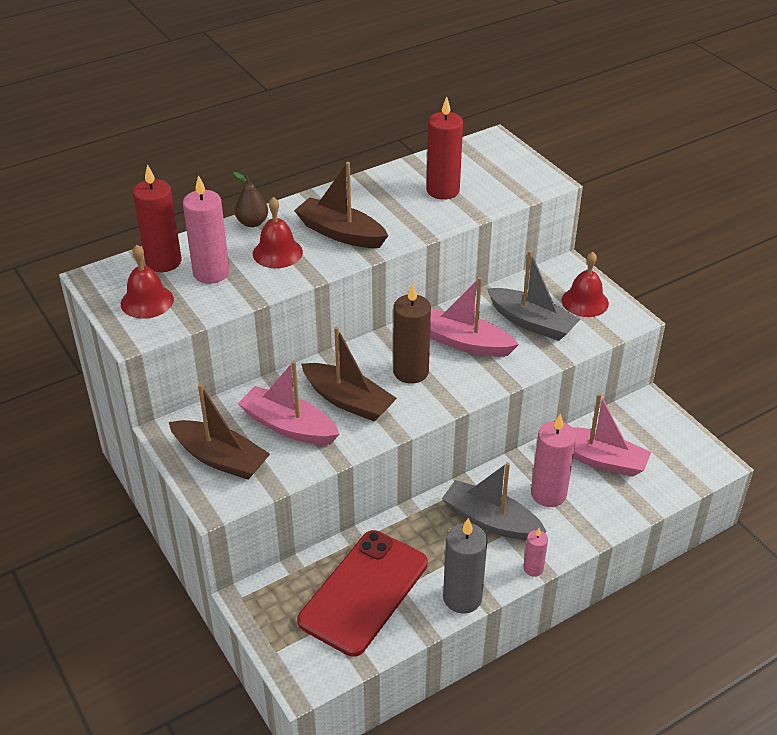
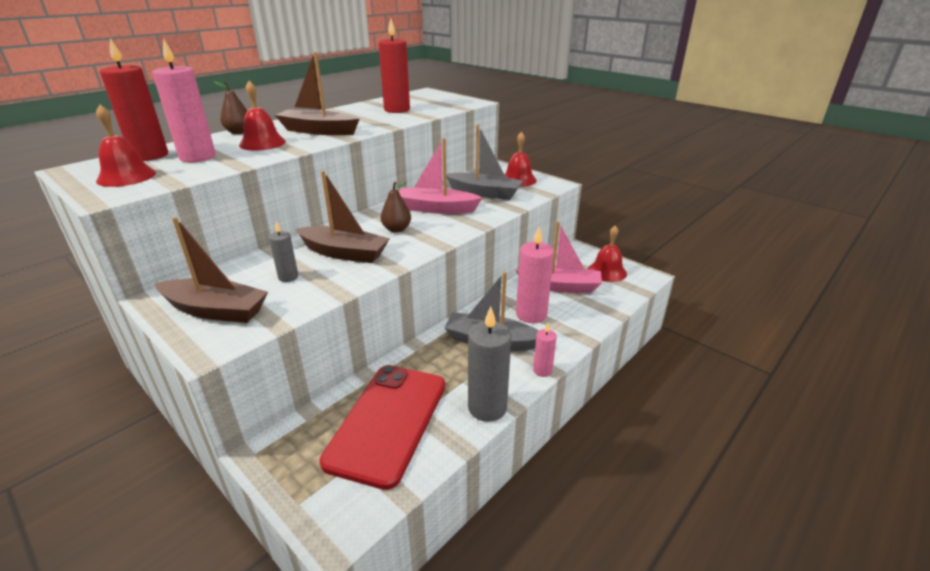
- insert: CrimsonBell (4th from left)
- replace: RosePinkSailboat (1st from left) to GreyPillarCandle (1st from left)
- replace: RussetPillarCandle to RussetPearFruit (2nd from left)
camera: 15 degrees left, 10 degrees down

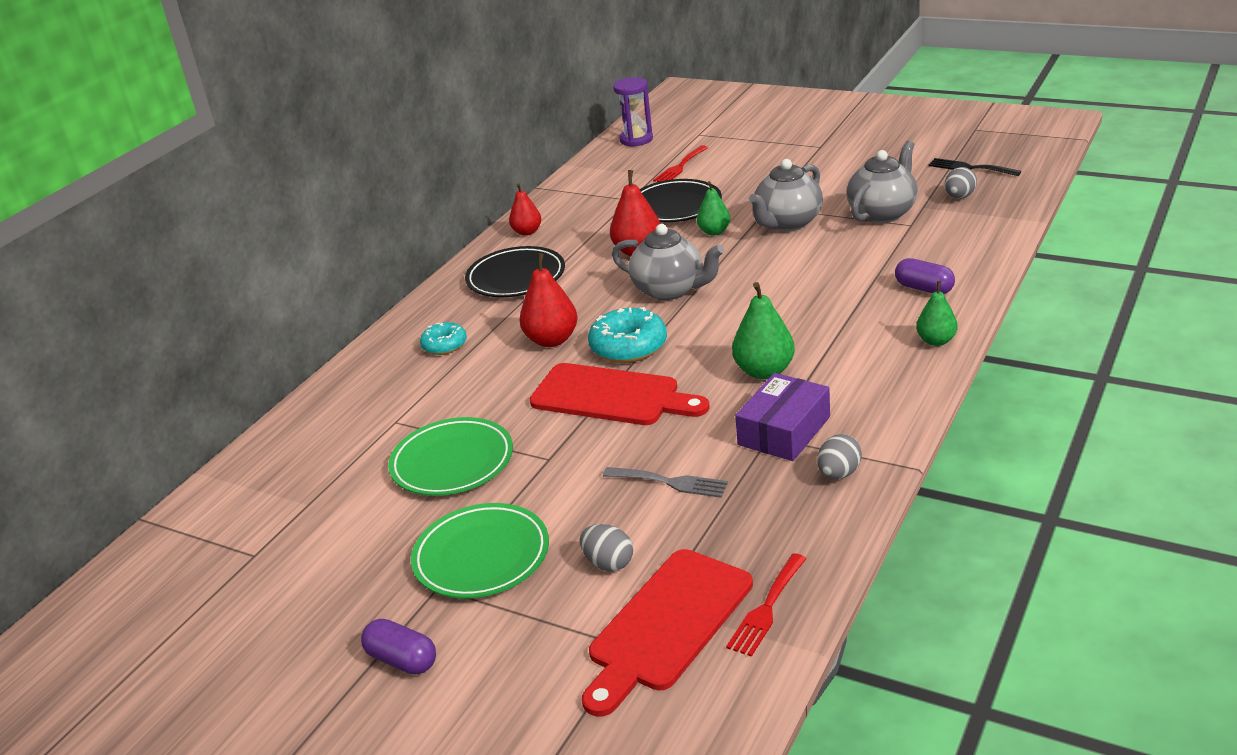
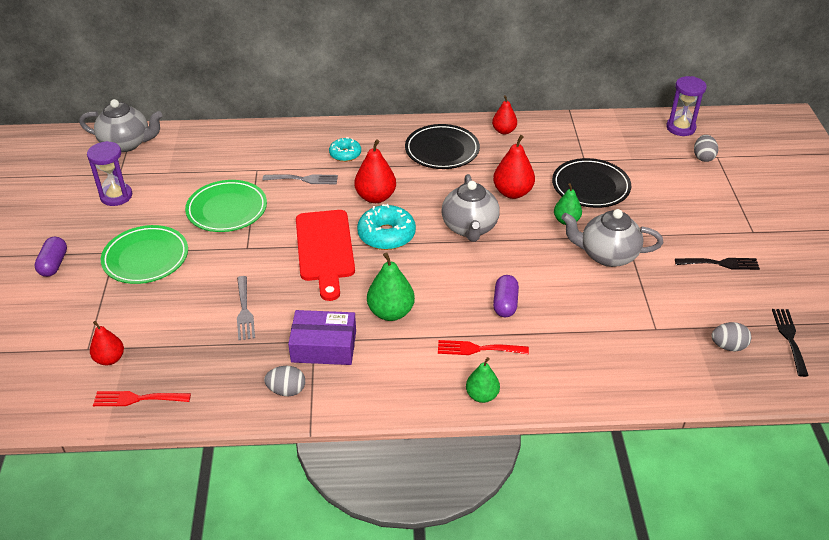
- insert: RoyalPurpleSandglass (1st from left)
- insert: GreyDinnerFork (2nd from left)
- insert: BlackDinnerFork (1st from left)
- move: GreyToyEgg (1st from left in the first image) to GreyToyEgg (2nd from left)
- move: CrimsonDinnerFork (1st from left in the first image) to CrimsonDinnerFork (2nd from left)
- move: GreyTeaPot (3rd from left in the first image) to GreyTeaPot (1st from left)
- move: RoyalPurplePillShape (2nd from left)
- replace: CrimsonChoppingBoard (2nd from left) to CrimsonPearFruit (1st from left)
camera: 55 degrees right, 10 degrees up

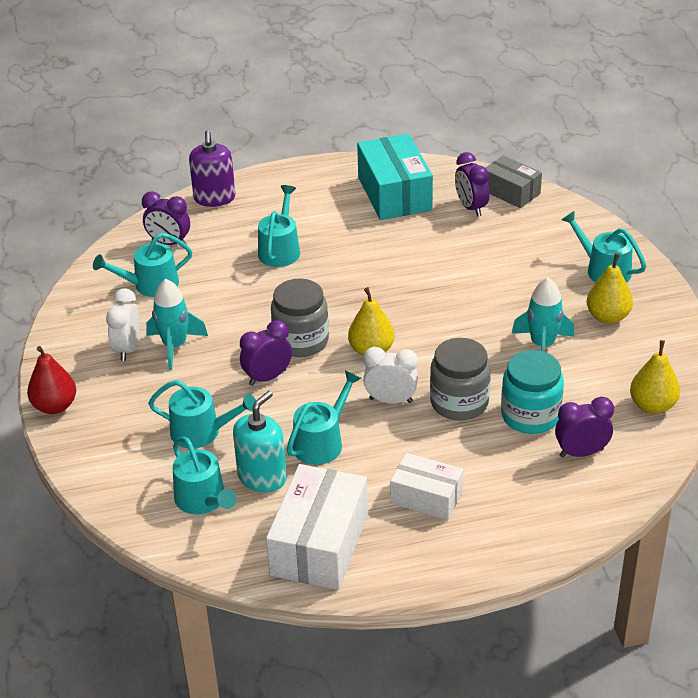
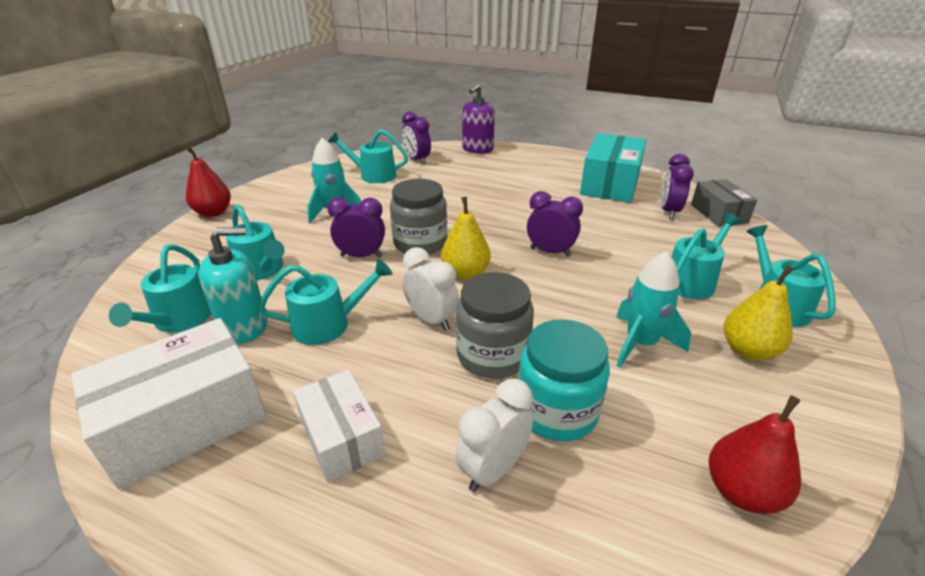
- move: SnowWhiteAlarmClock (1st from left in the first image) to SnowWhiteAlarmClock (2nd from left)
- move: TurquoiseWateringCan (4th from left in the first image) to TurquoiseWateringCan (5th from left)
- move: RoyalPurpleAlarmClock (4th from left in the first image) to RoyalPurpleAlarmClock (3rd from left)
- recolor: YellowPearFruit (3rd from left) to CrimsonPearFruit (2nd from left)
camera: 35 degrees right, 5 degrees down

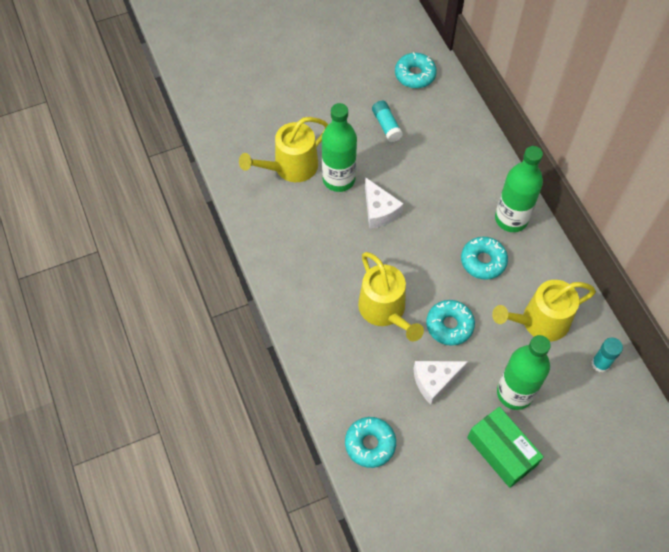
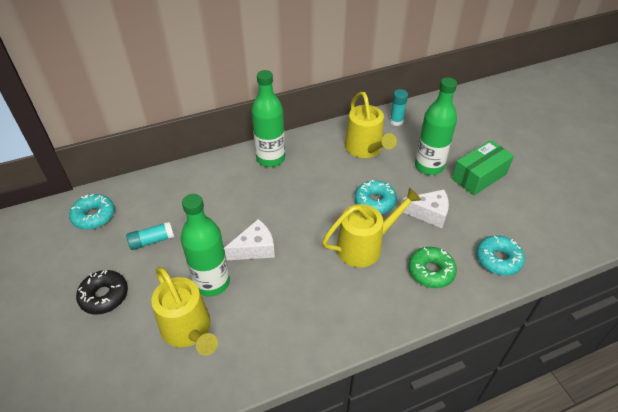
- delete: TurquoiseDoughnut (4th from left)
- insert: BlackDoughnut
- insert: GreenDoughnut
- rotate: SnowWhitePieceOfCheese (2nd from left) 60 degrees counterclockwise
camera: 90 degrees left, 15 degrees down

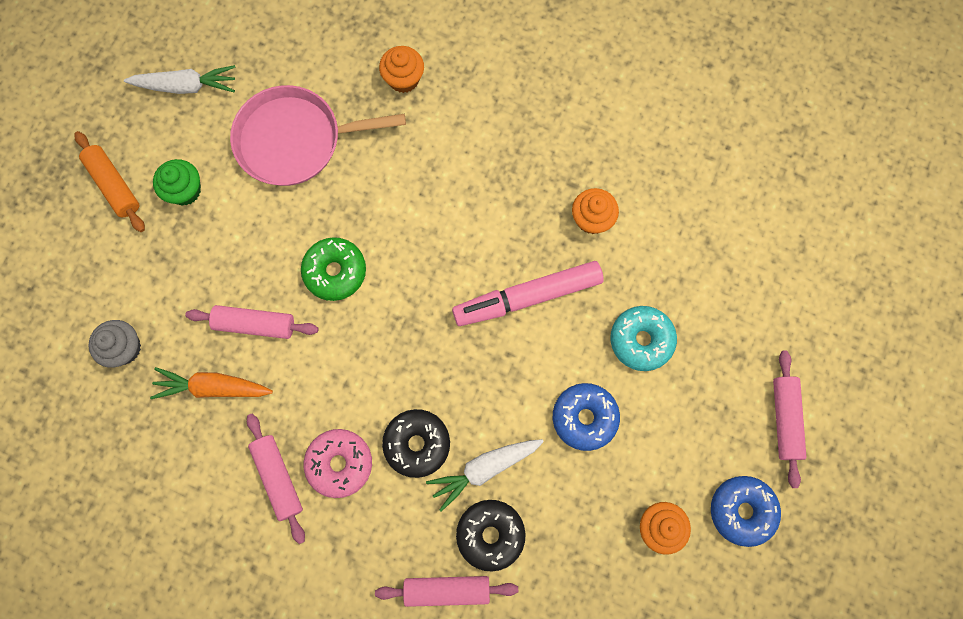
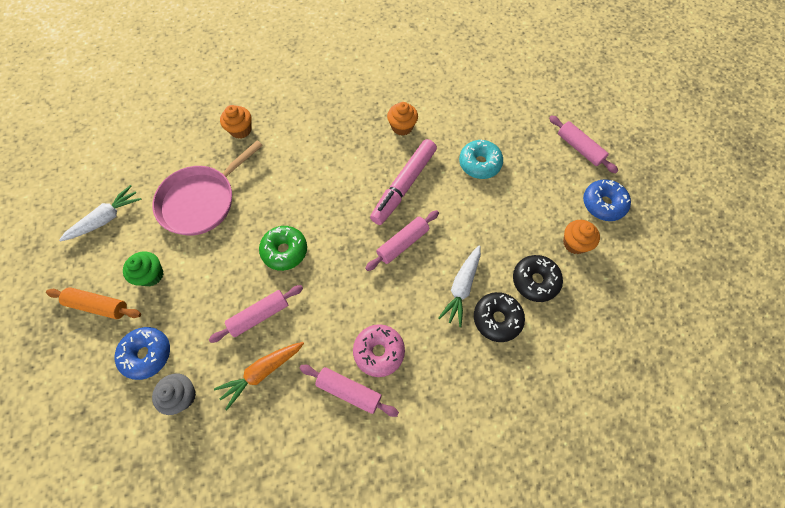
- move: RosePinkDoughRoller (3rd from left)
- move: BlackDoughnut (1st from left in the first image) to BlackDoughnut (2nd from left)
- move: RoyalBlueDoughnut (1st from left)
camera: 40 degrees left, 10 degrees down

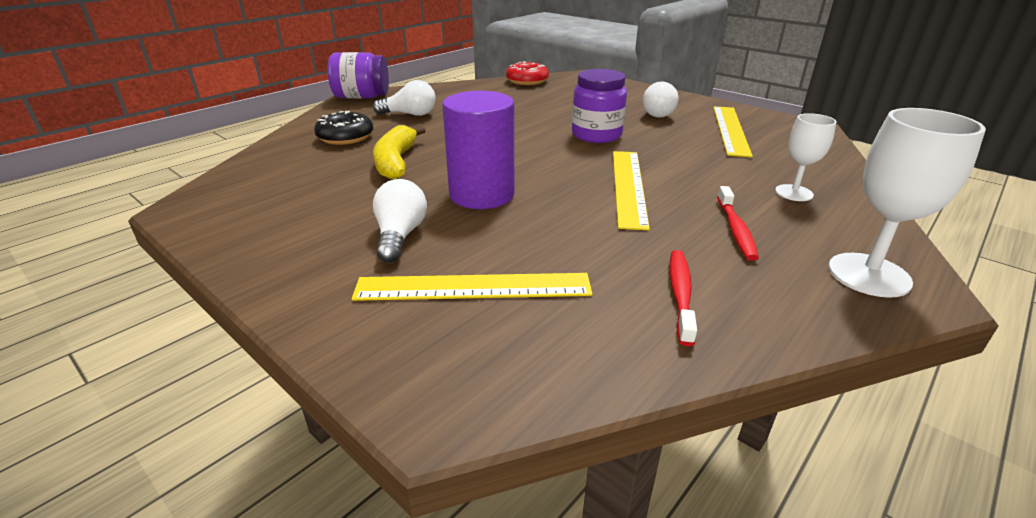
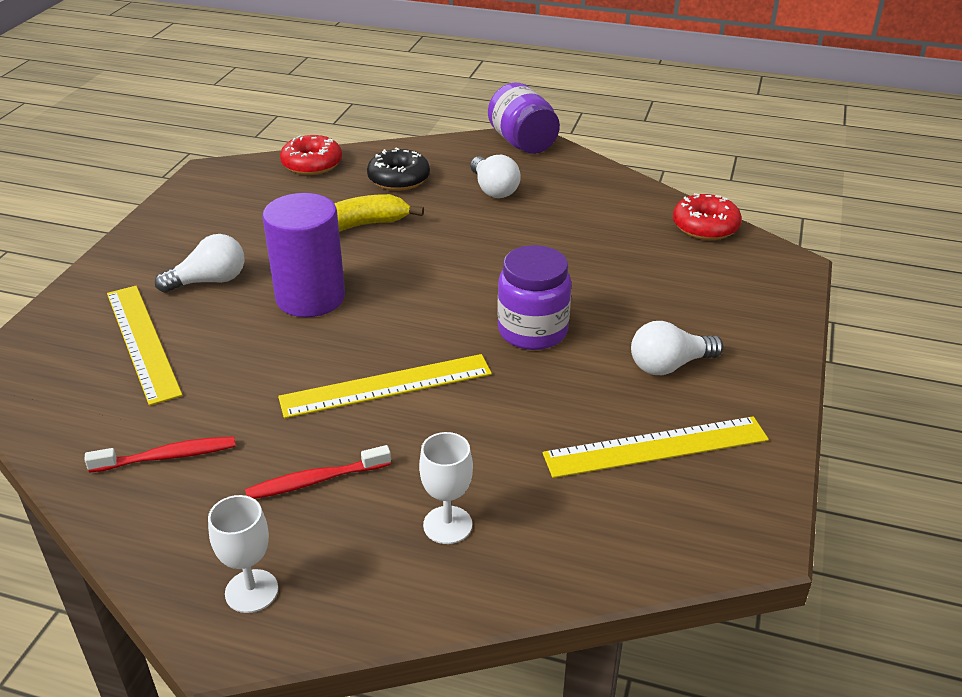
- insert: CrimsonDoughnut (1st from left)
- resize: SnowWhiteChalice (2nd from left in the first image) x0.61
camera: 65 degrees right, 5 degrees up

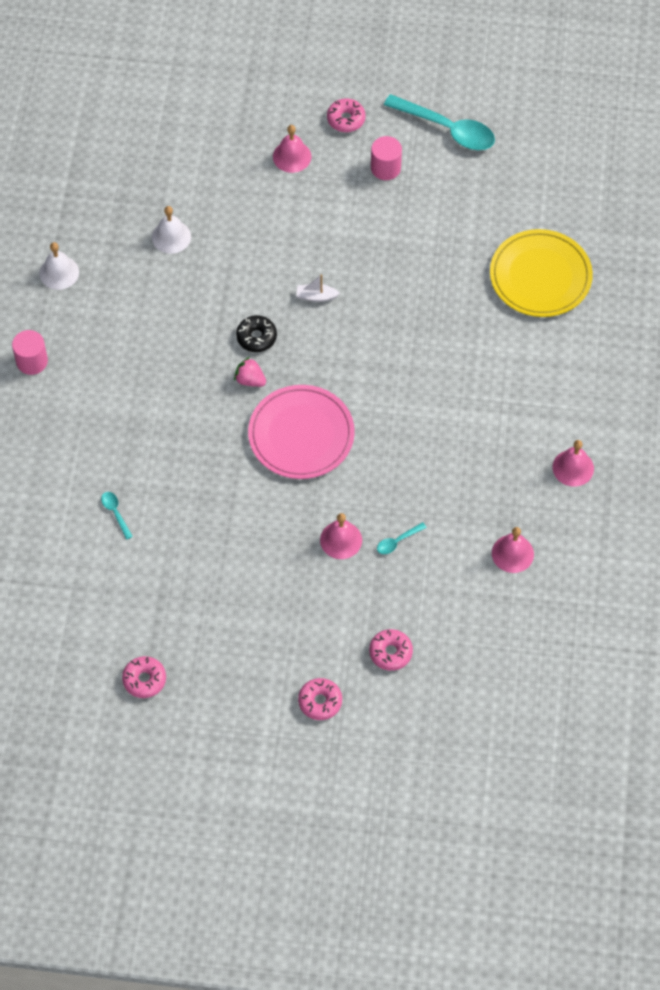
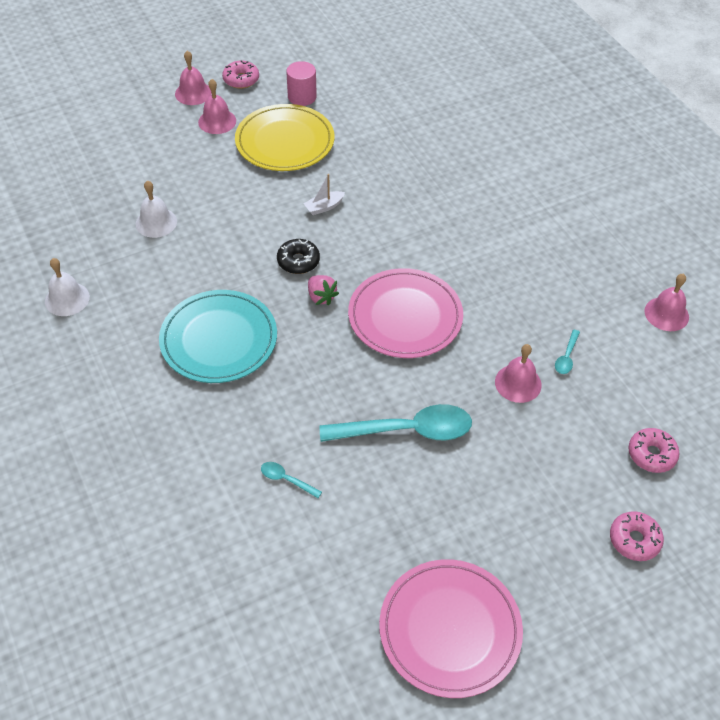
- delete: RosePinkCylinder (1st from left)
- insert: TurquoiseDinnerPlate
- move: TurquoiseTablespoon (3rd from left in the first image) to TurquoiseTablespoon (2nd from left)
- move: YellowDinnerPlate
- move: RosePinkBell (4th from left in the first image) to RosePinkBell (1st from left)
- replace: RosePinkDoughnut (1st from left) to RosePinkDinnerPlate (2nd from left)
- rotate: RosePinkToyStrawberry 120 degrees counterclockwise
camera: 35 degrees left, 10 degrees down

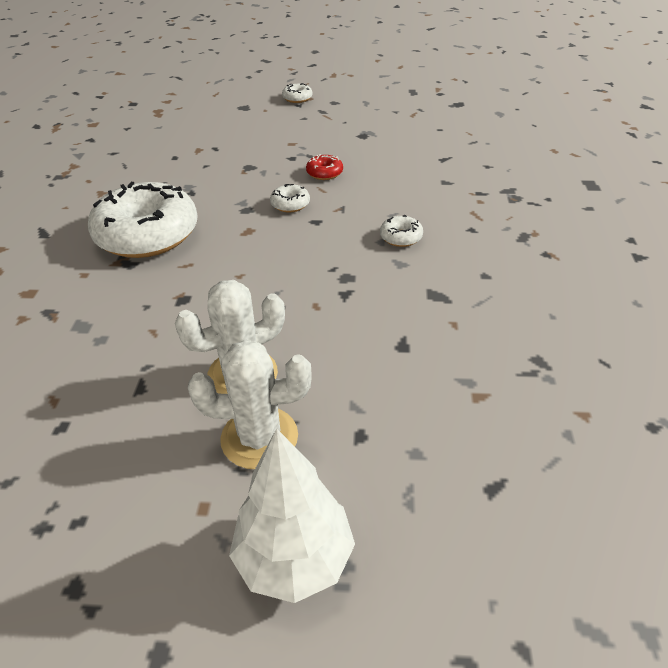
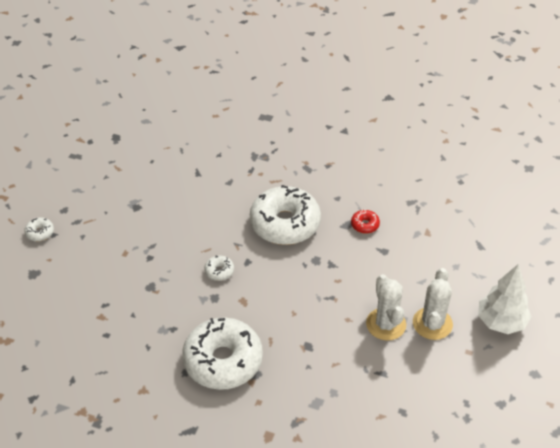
- move: CrimsonDoughnut
- resize: SnowWhiteDoughnut (4th from left) x2.47
camera: 75 degrees left, 5 degrees up

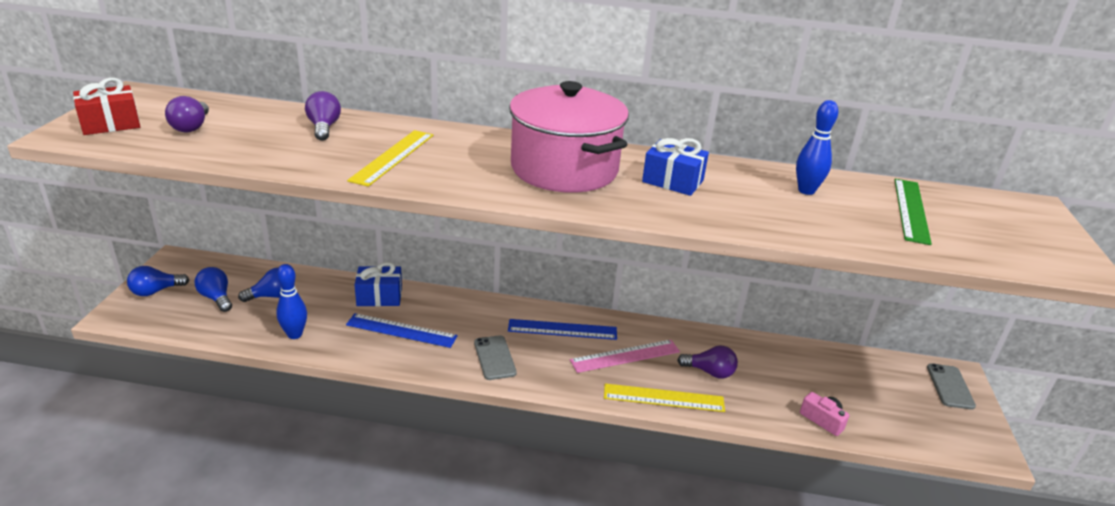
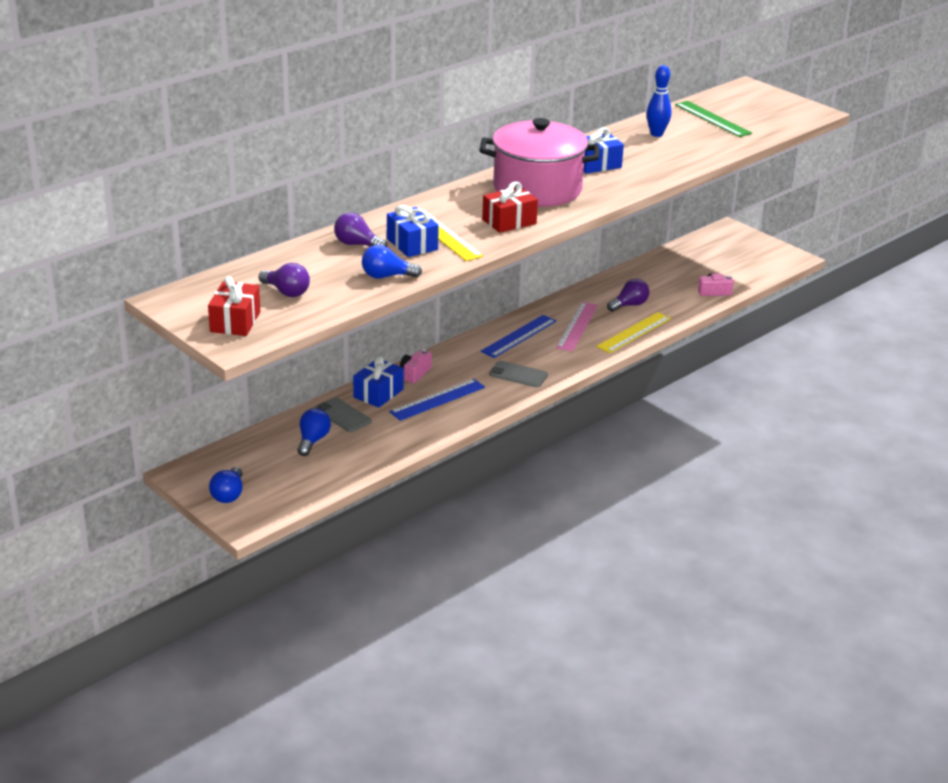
- delete: RoyalBlueTenpin (1st from left)
- insert: RoyalBlueGift (2nd from left)
- insert: RosePinkCamera (1st from left)
- insert: CrimsonGift (2nd from left)
- move: RoyalBlueBulb (2nd from left in the first image) to RoyalBlueBulb (3rd from left)
- move: GreySmartphone (2nd from left in the first image) to GreySmartphone (1st from left)
camera: 50 degrees left, 0 degrees up

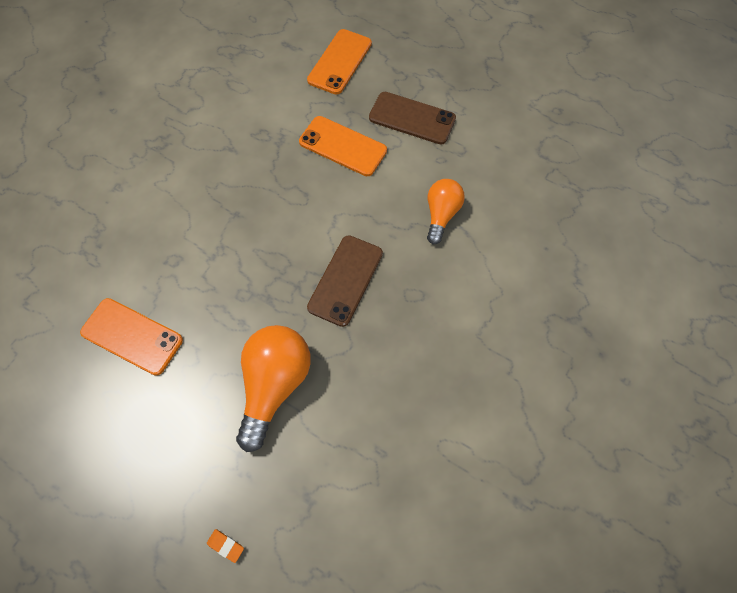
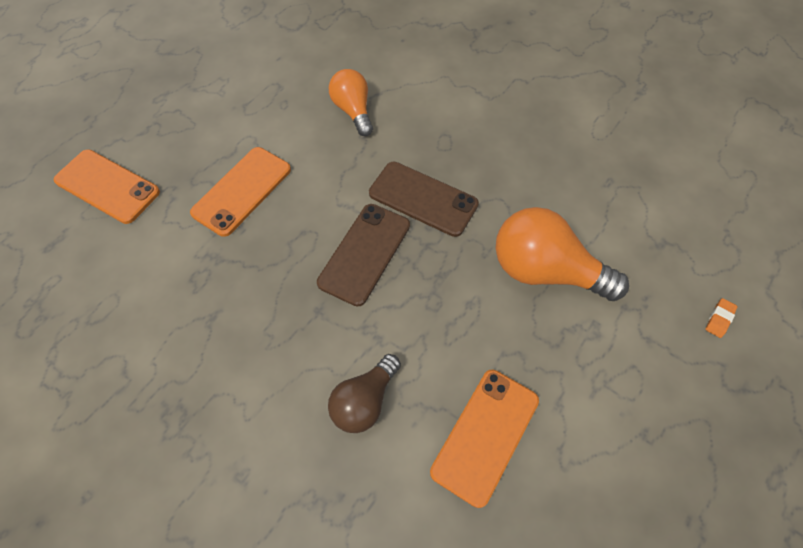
- insert: RussetBulb
- move: RussetSmartphone (2nd from left in the first image) to RussetSmartphone (1st from left)
- rotate: OrangeColouredBulb (2nd from left in the first image) 45 degrees clockwise
camera: 85 degrees left, 5 degrees down

